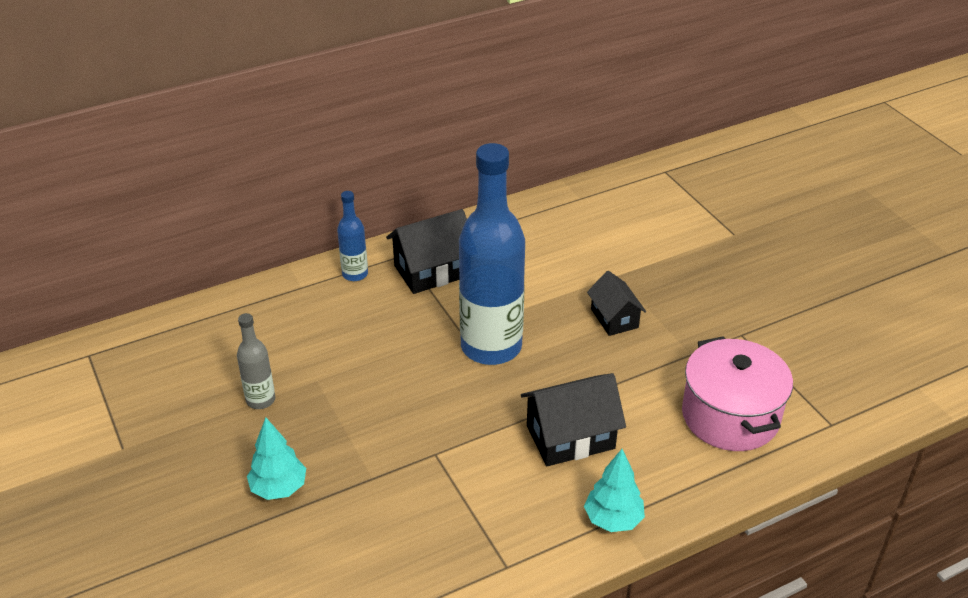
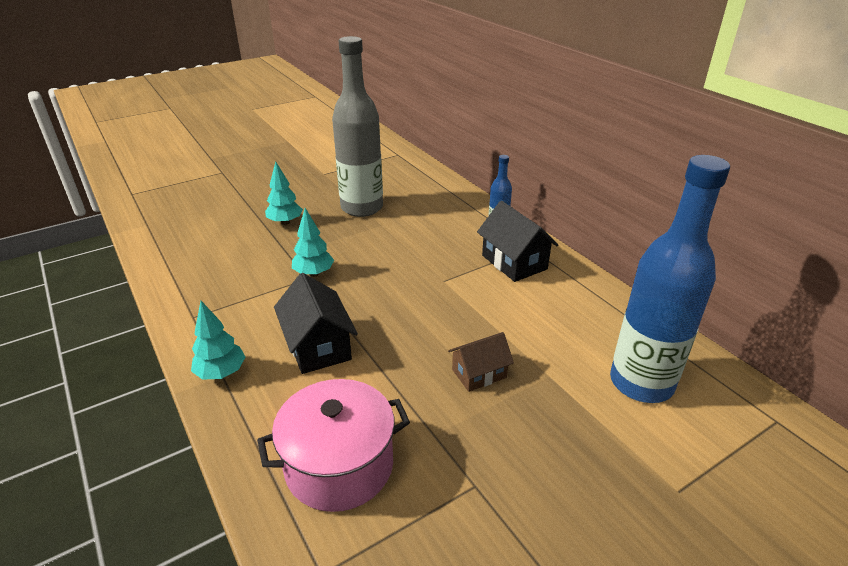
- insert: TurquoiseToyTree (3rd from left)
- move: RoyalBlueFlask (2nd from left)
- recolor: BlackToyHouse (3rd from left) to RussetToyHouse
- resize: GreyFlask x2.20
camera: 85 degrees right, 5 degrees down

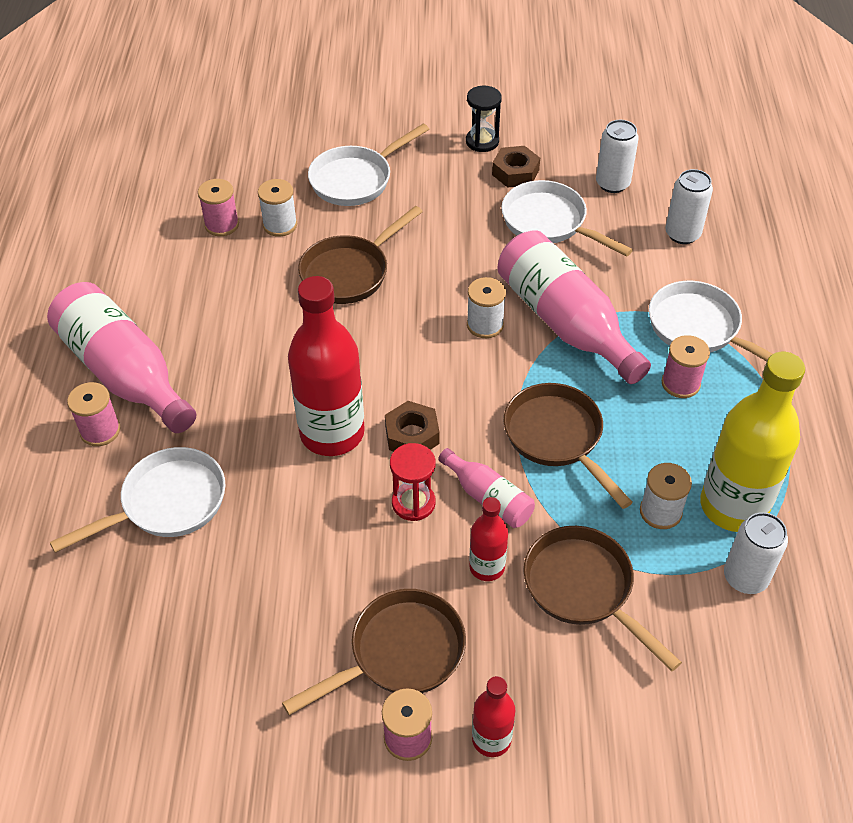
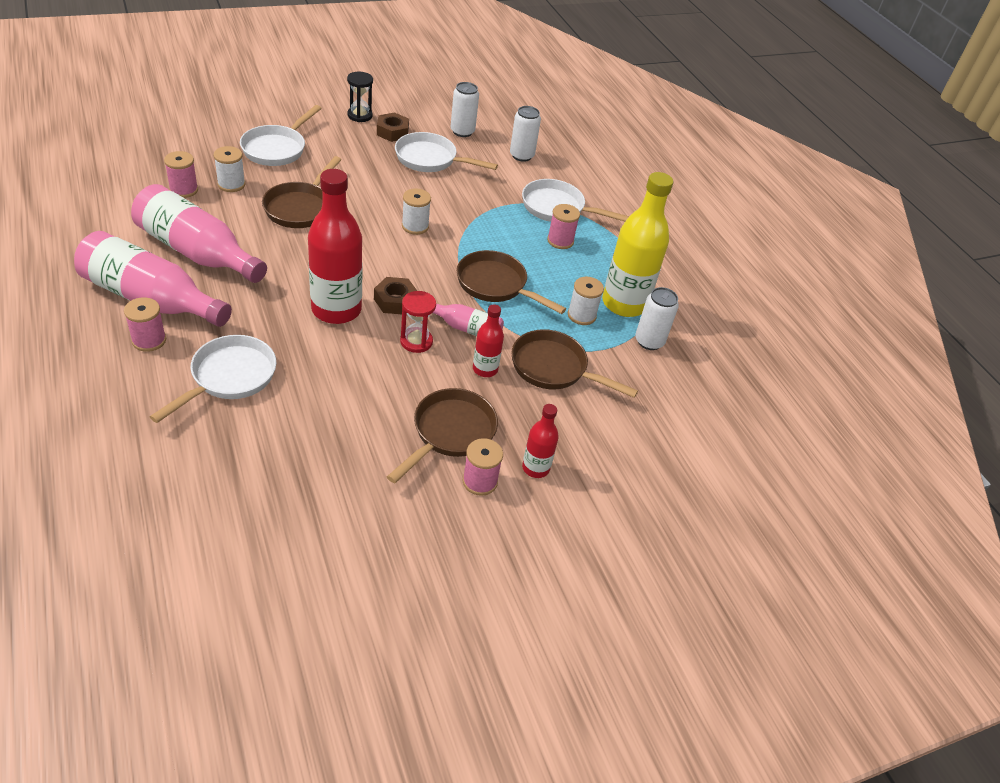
- move: RosePinkFlask (3rd from left in the first image) to RosePinkFlask (2nd from left)
camera: 30 degrees left, 5 degrees down

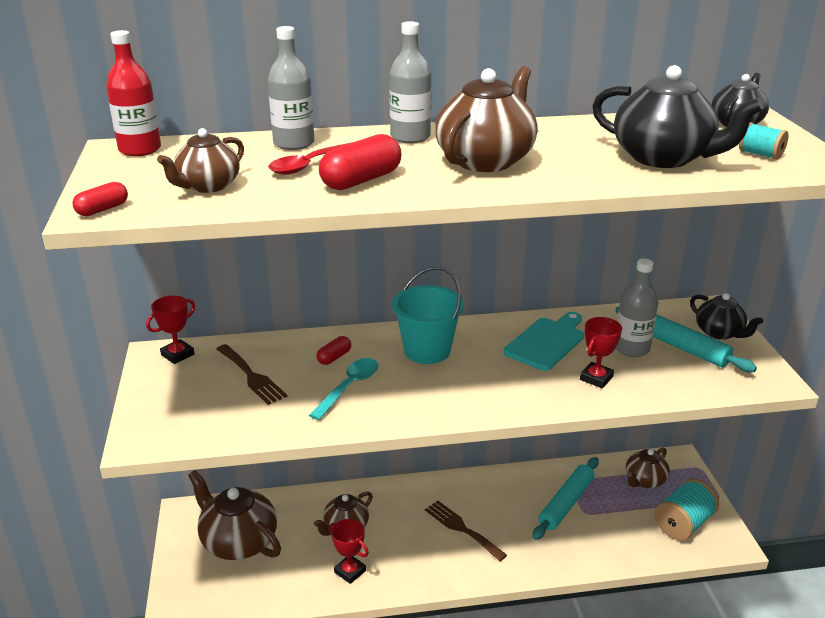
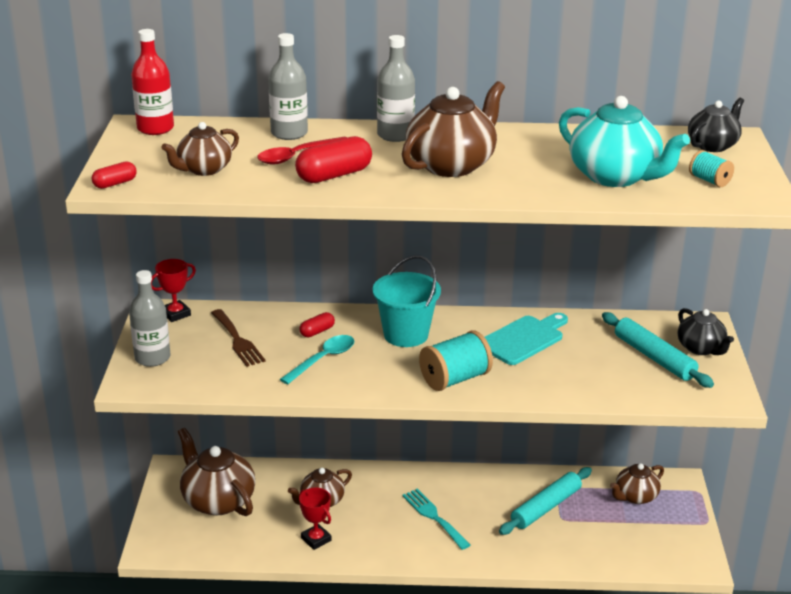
- delete: CrimsonAwardCup (3rd from left)
- move: GreyFlask (3rd from left in the first image) to GreyFlask (1st from left)
- move: TurquoiseSpool (1st from left)
- recolor: RussetDinnerFork (2nd from left) to TurquoiseDinnerFork
- recolor: BlackTeaPot (1st from left) to TurquoiseTeaPot
camera: 10 degrees right, 0 degrees up

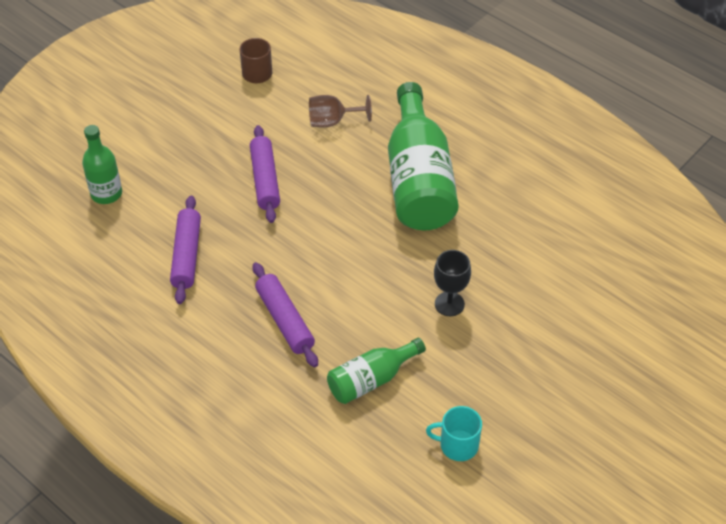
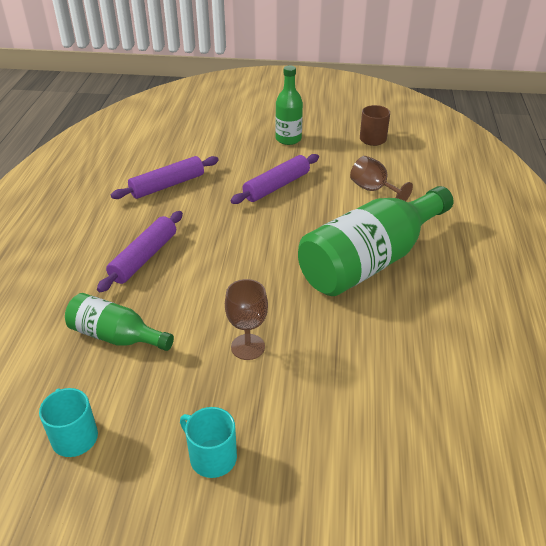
- insert: TurquoiseCoffeeMug (2nd from left)
- move: GreenFlask (1st from left in the first image) to GreenFlask (2nd from left)
- recolor: BlackChalice to RussetChalice (1st from left)
camera: 55 degrees right, 10 degrees down

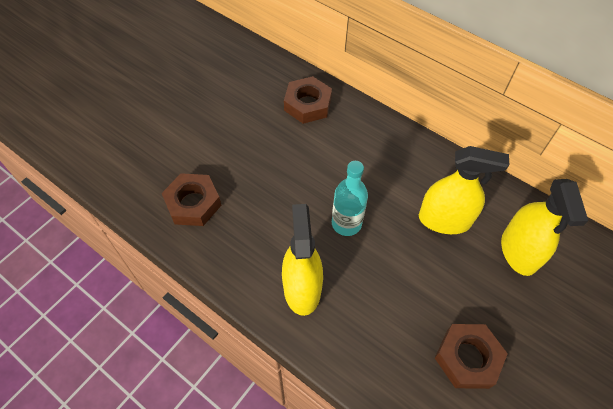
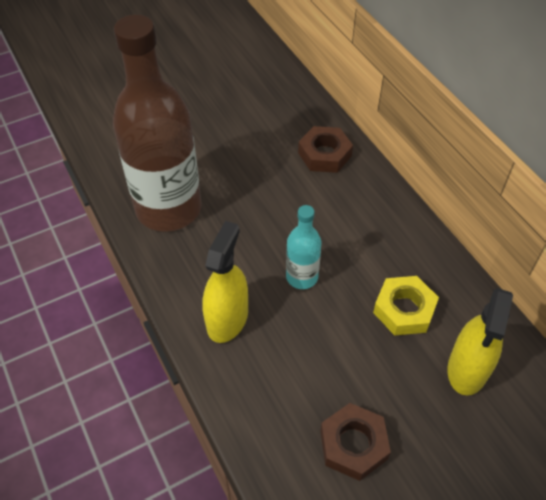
- replace: RussetHexNut (1st from left) to RussetFlask
- replace: YellowSprayer (2nd from left) to YellowHexNut
camera: 25 degrees right, 5 degrees down

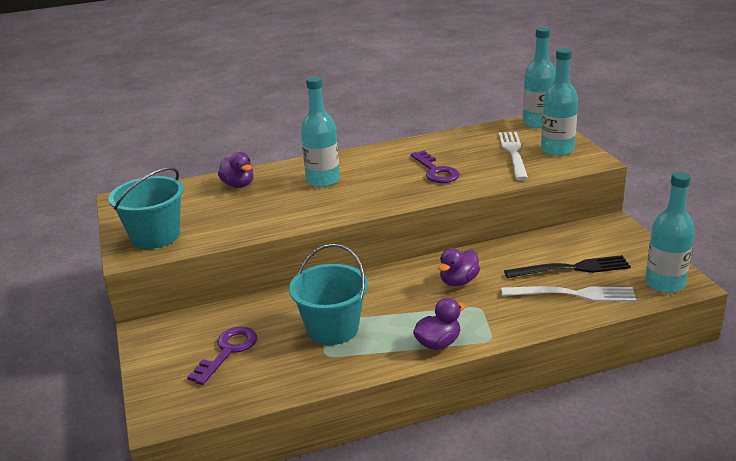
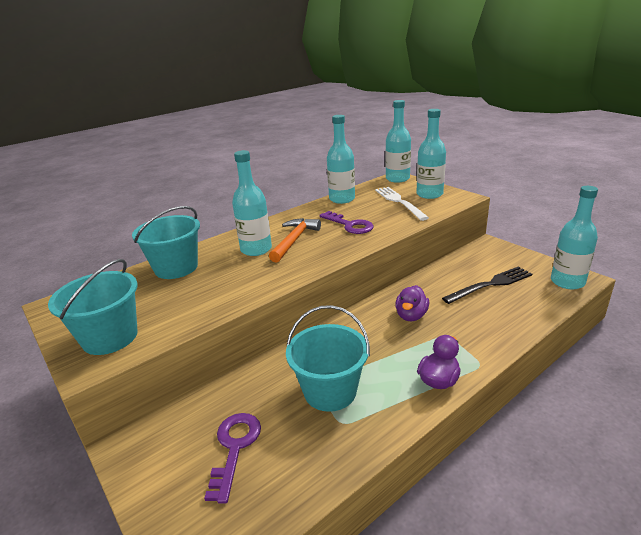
- delete: SnowWhiteDinnerFork (2nd from left)
- insert: OrangeColouredClawHammer
- insert: TurquoiseFlask (2nd from left)
- replace: RoyalPurpleDuck (1st from left) to TurquoisePail (2nd from left)
camera: 20 degrees left, 0 degrees up

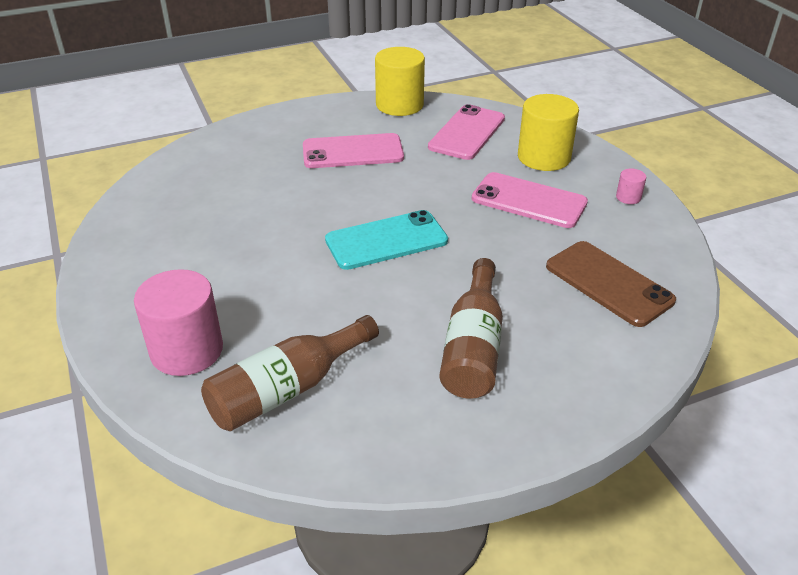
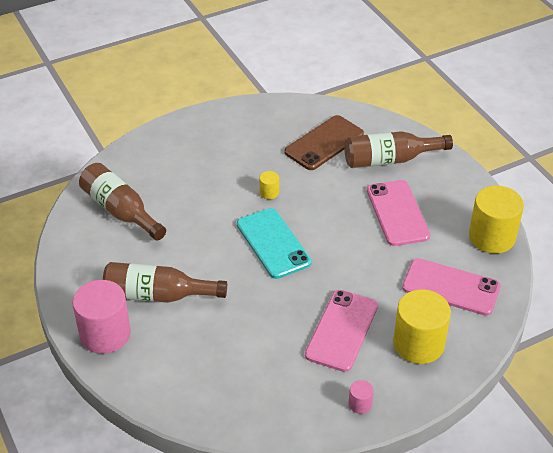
- insert: YellowCylinder (1st from left)
- insert: RussetFlask (3rd from left)
- move: RosePinkCylinder (1st from left)
- move: RussetSmartphone
camera: 85 degrees right, 5 degrees up

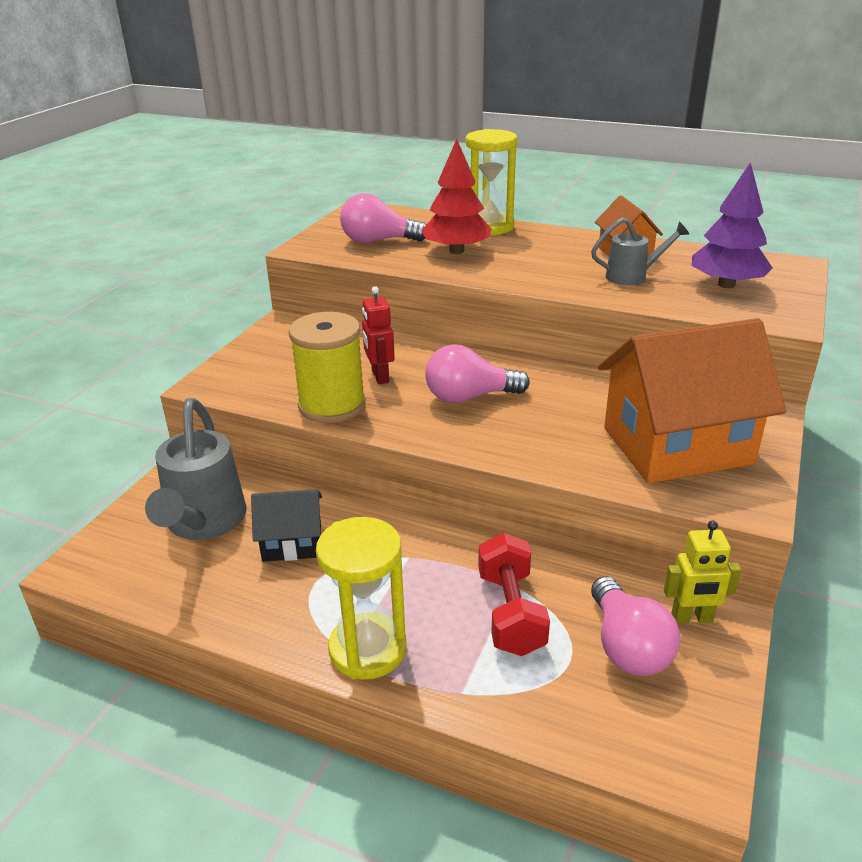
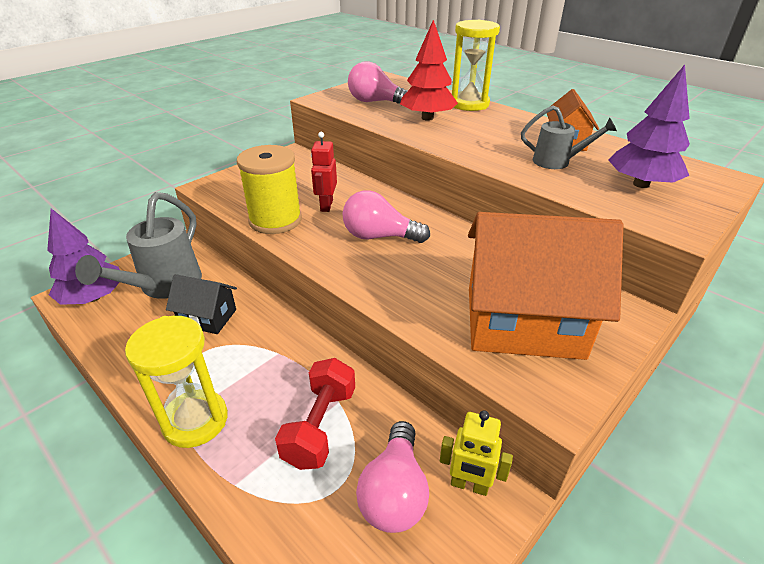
- insert: RoyalPurpleToyTree (1st from left)
camera: 20 degrees right, 5 degrees up

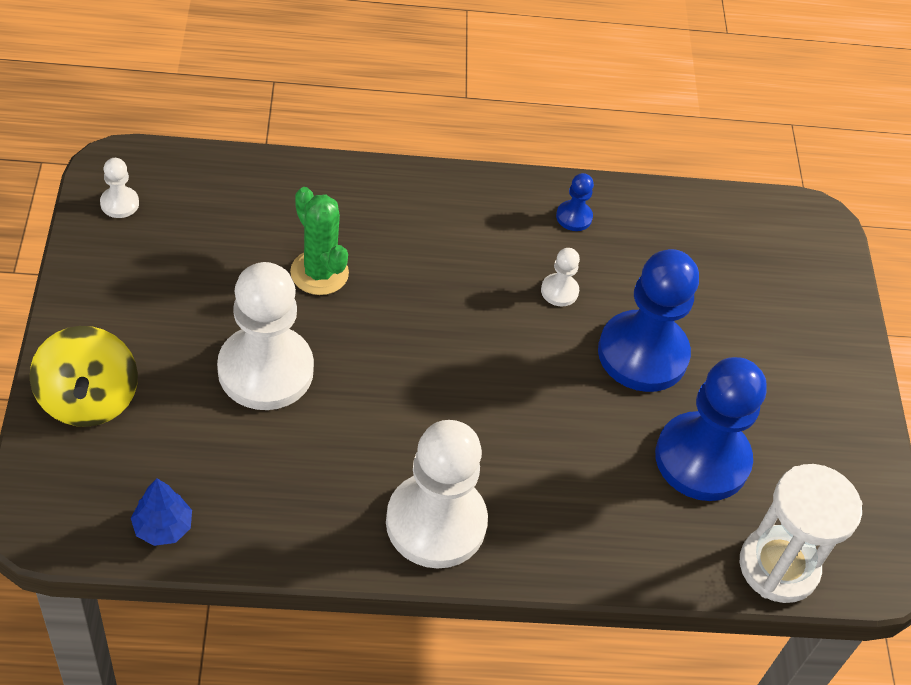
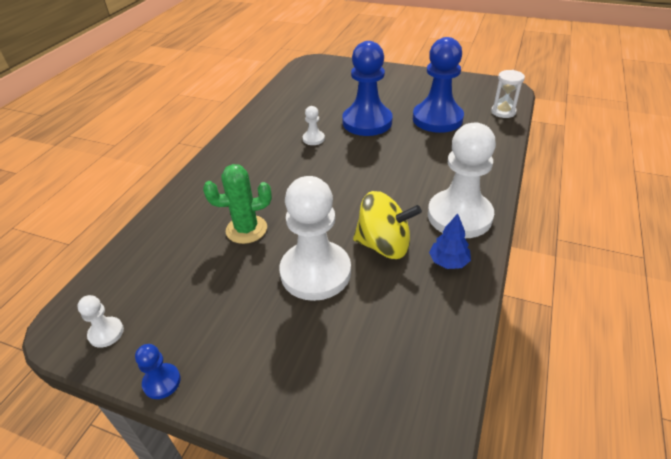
- move: YellowToyTop
- move: RoyalBlueToyTree
- move: RoyalBluePawn (1st from left)
- resize: SnowWhiteSandglass x0.60
camera: 60 degrees left, 10 degrees down

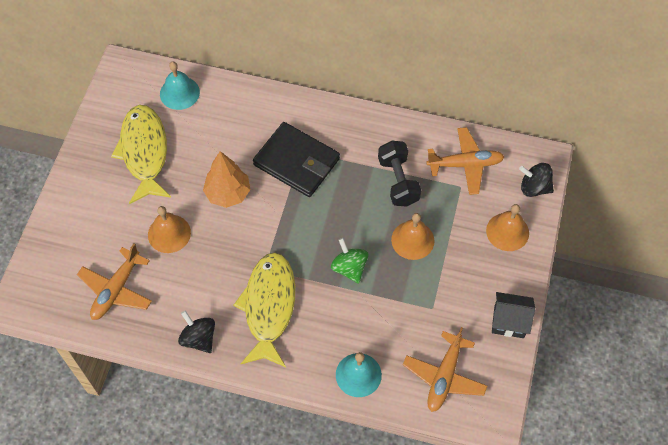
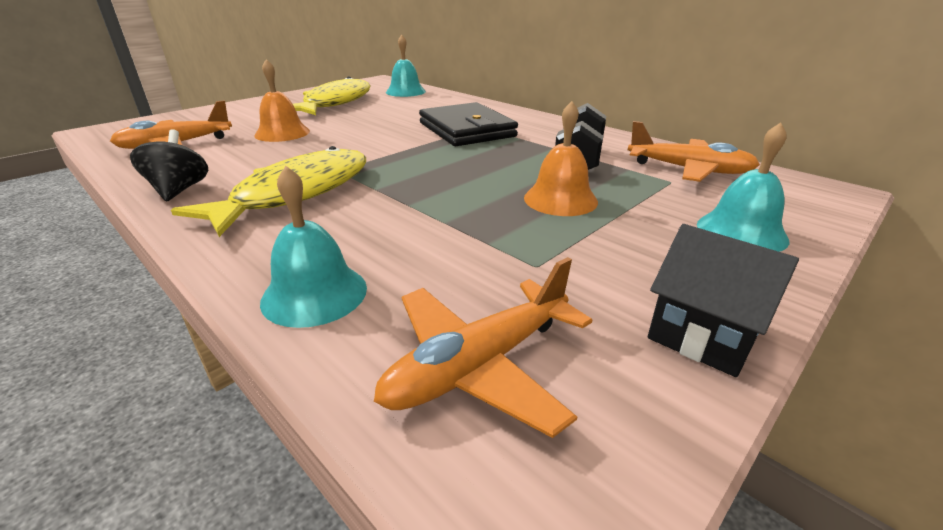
- delete: OrangeColouredToyTree
- delete: GreenToyTop
- delete: BlackToyTop (2nd from left)
- recolor: OrangeColouredBell (3rd from left) to TurquoiseBell (3rd from left)
camera: 30 degrees right, 30 degrees down

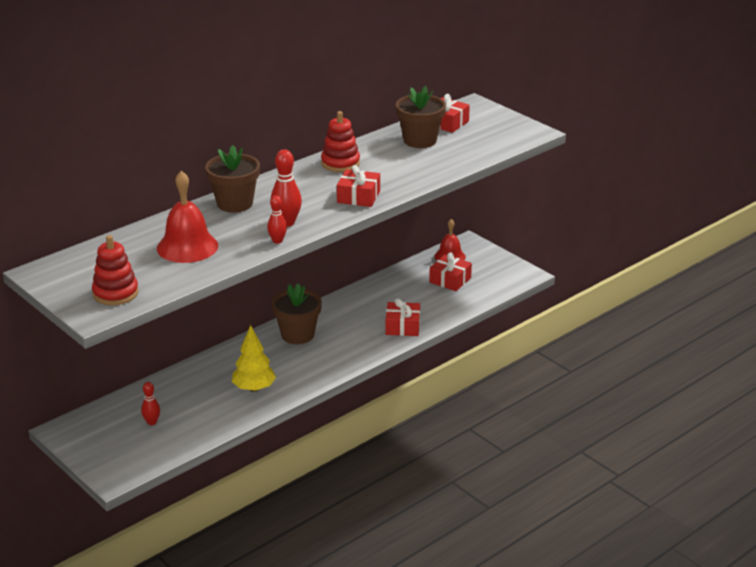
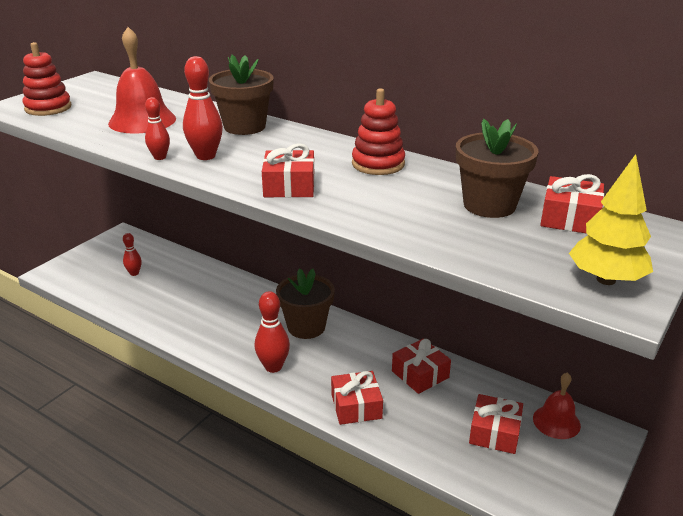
- insert: CrimsonTenpin (4th from left)
- insert: CrimsonGift (3rd from left)
- move: YellowToyTree
camera: 75 degrees right, 0 degrees up

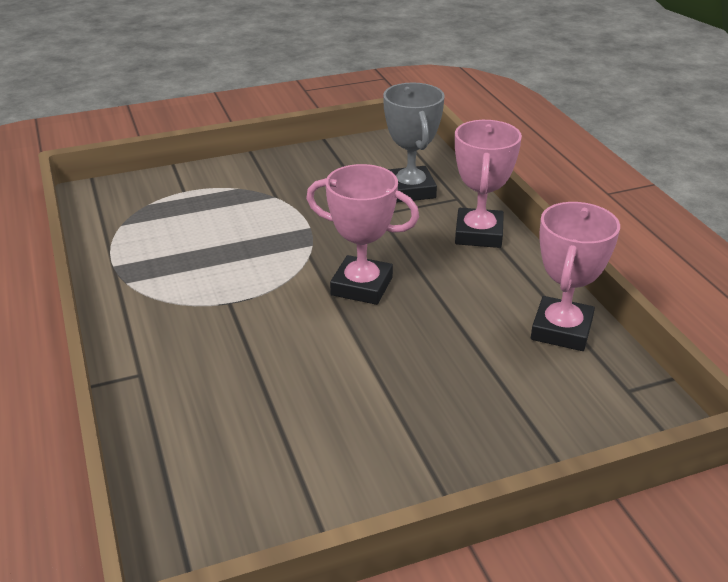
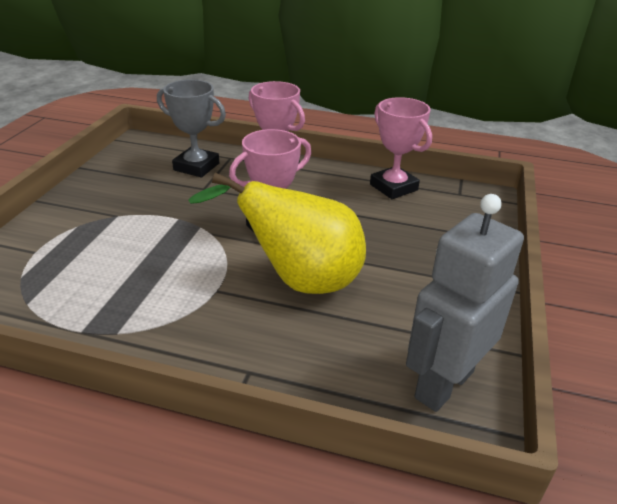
- insert: YellowPearFruit
- insert: GreyRobotFigure
camera: 55 degrees left, 0 degrees up

